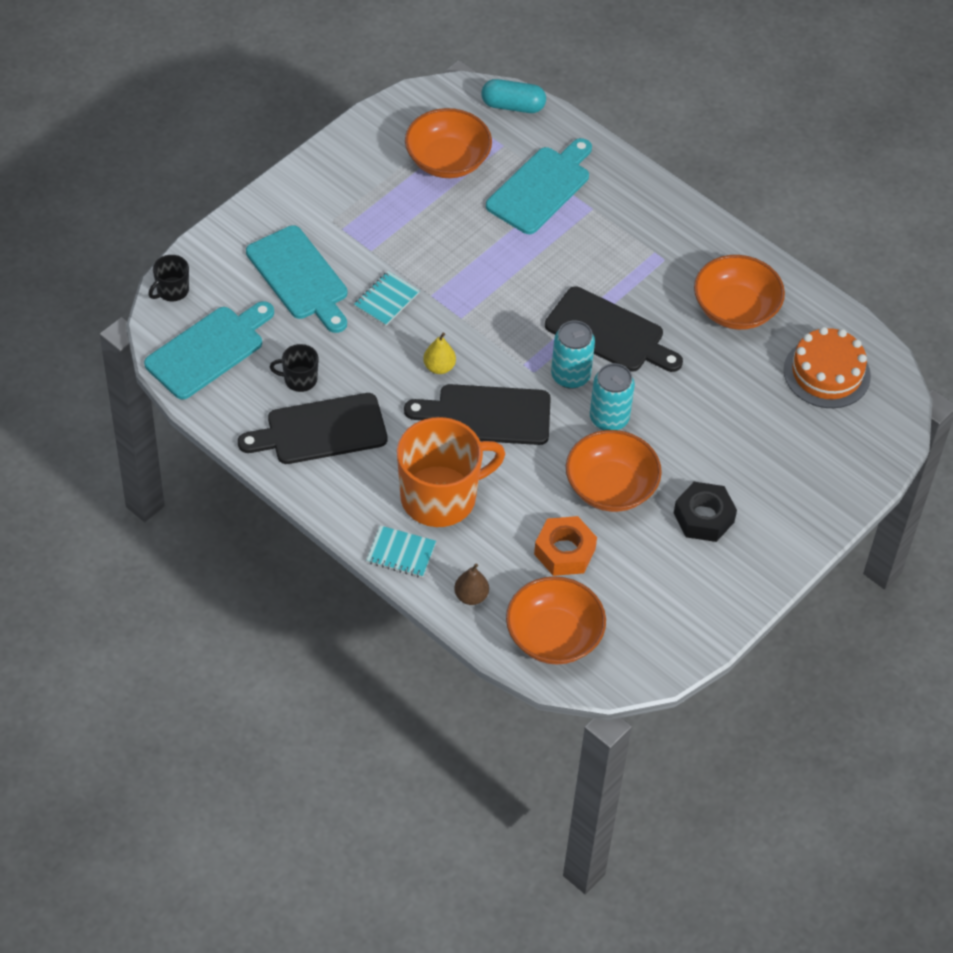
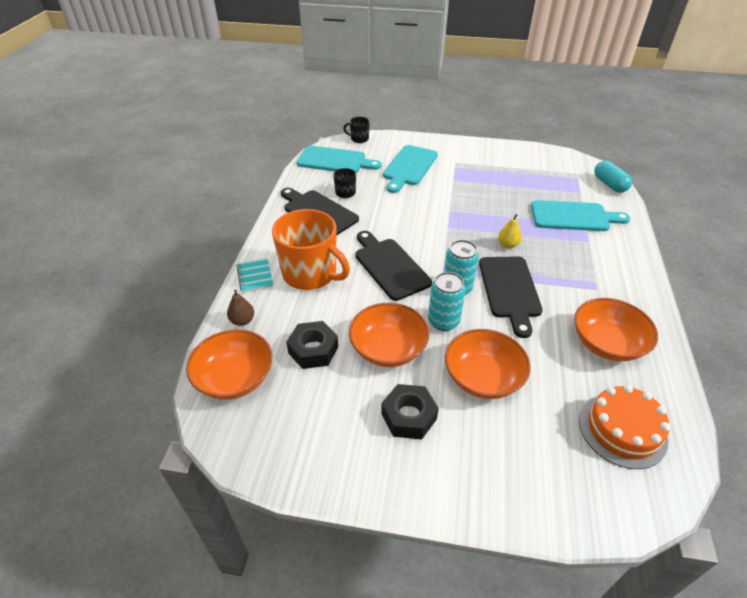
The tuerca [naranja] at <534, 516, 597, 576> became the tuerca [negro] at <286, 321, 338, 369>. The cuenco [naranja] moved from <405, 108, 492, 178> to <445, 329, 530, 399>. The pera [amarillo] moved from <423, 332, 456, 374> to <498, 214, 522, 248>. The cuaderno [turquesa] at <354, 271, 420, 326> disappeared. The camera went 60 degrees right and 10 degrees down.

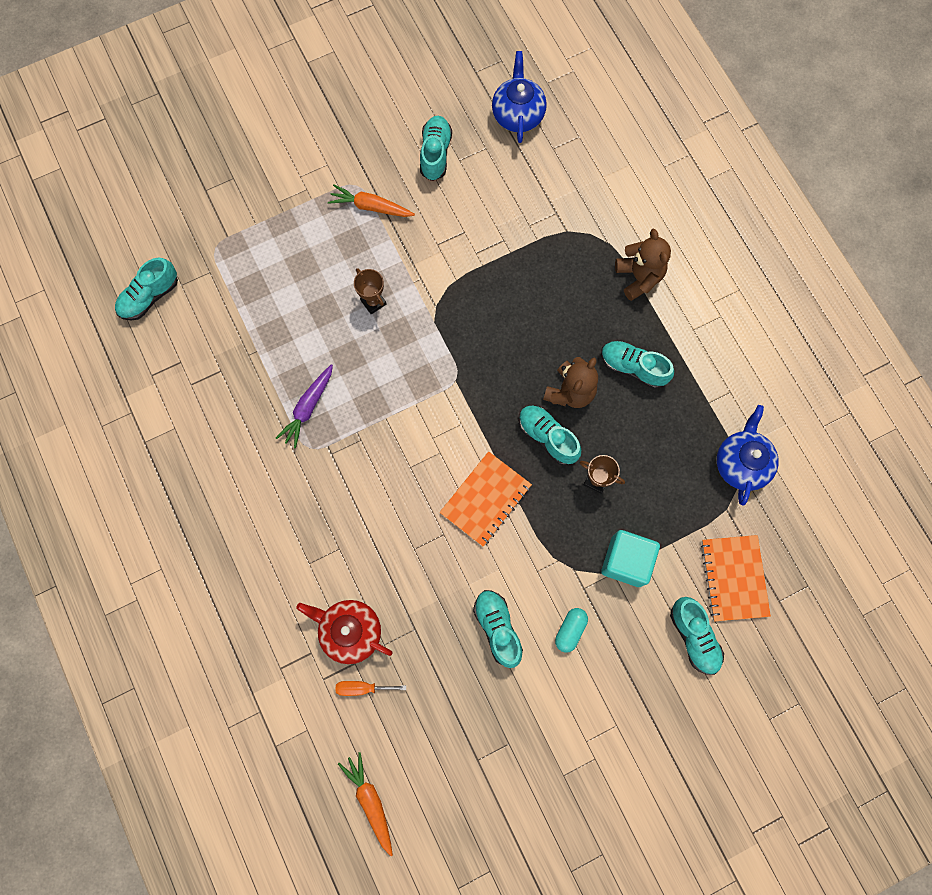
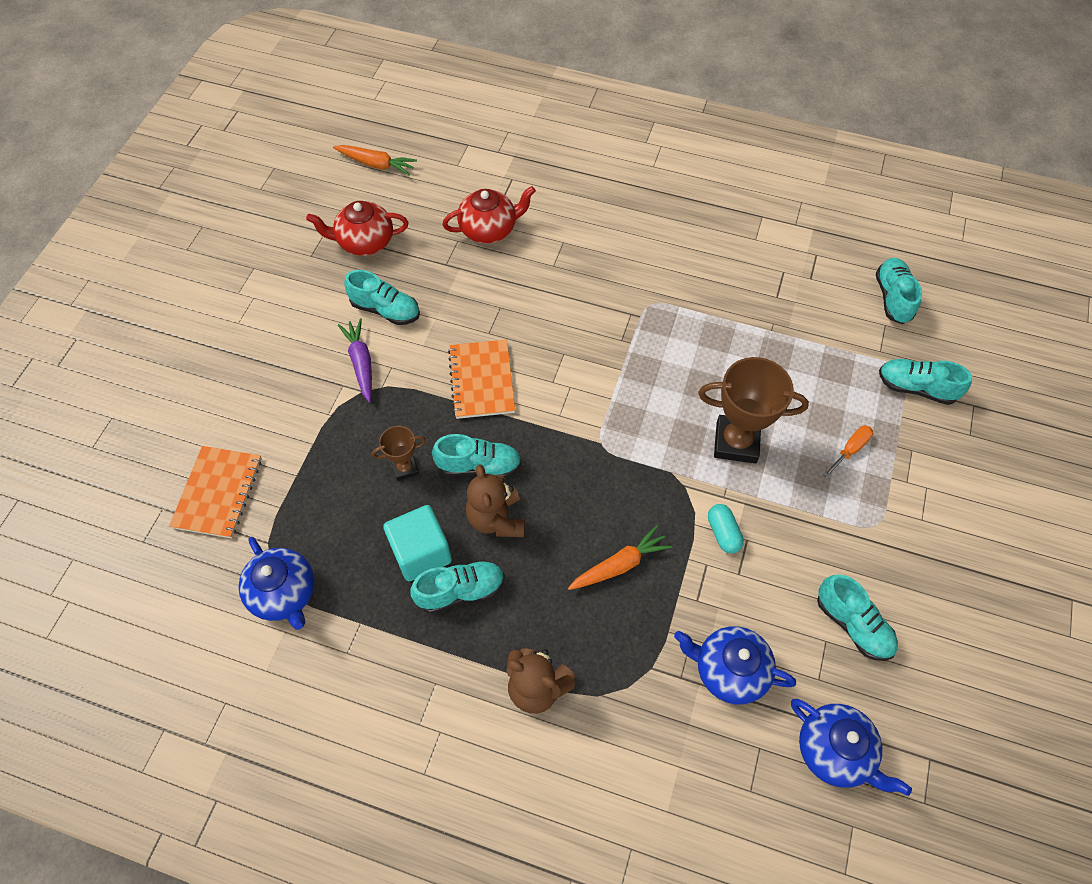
The cuaderno [naranja] at <701, 535, 771, 621> turned 60 degrees clockwise. The tetera [rojo] at <306, 201, 409, 256> appeared. The zanahoria [morado] moved from <276, 364, 333, 448> to <338, 318, 372, 402>. The cubo [turquesa] moved from <601, 530, 660, 587> to <383, 505, 452, 581>. The zanahoria [naranja] moved from <328, 185, 415, 217> to <568, 525, 672, 590>. The tetera [azul] at <674, 626, 796, 705> appeared. The trofeo [marrón] at <354, 268, 387, 315> changed to 1.90 times the size. The cápsula [turquesa] moved from <555, 608, 588, 653> to <708, 504, 744, 553>. The destornillador [naranja] moved from <335, 681, 406, 696> to <823, 426, 873, 478>. The zapato [turquesa] moved from <670, 597, 724, 675> to <879, 359, 972, 405>. The camera went 135 degrees right and 15 degrees down.

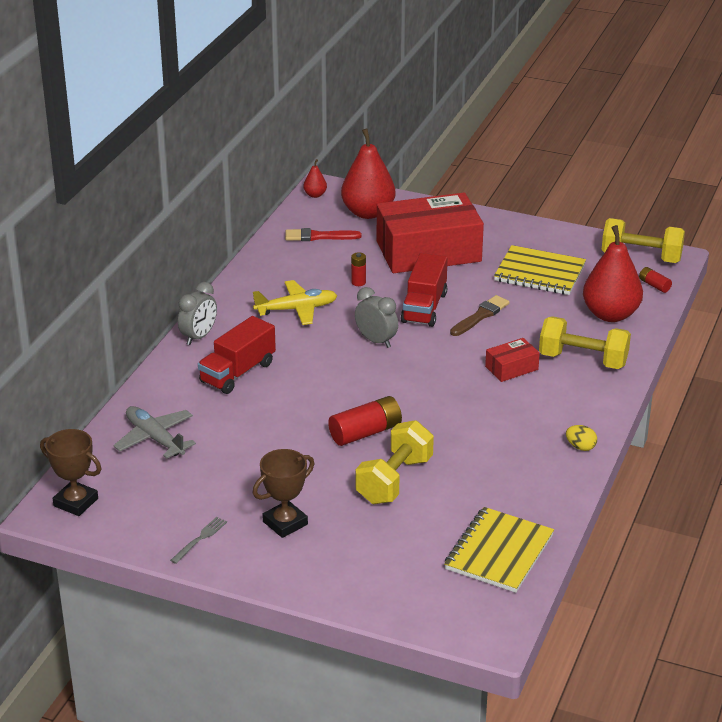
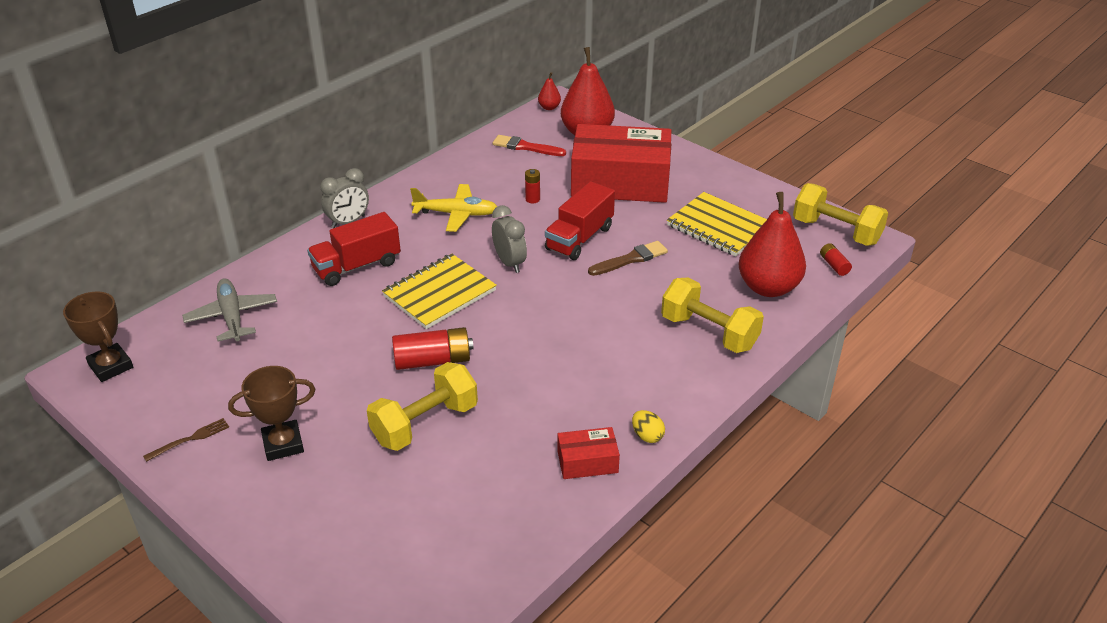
The tenedor [gris] at <170, 517, 227, 564> became the tenedor [marrón] at <143, 418, 229, 462>. The cuaderno [amarillo] moved from <444, 507, 554, 593> to <382, 254, 497, 329>. The caja [rojo] moved from <485, 338, 540, 382> to <557, 427, 620, 479>. The camera went 20 degrees right and 5 degrees up.

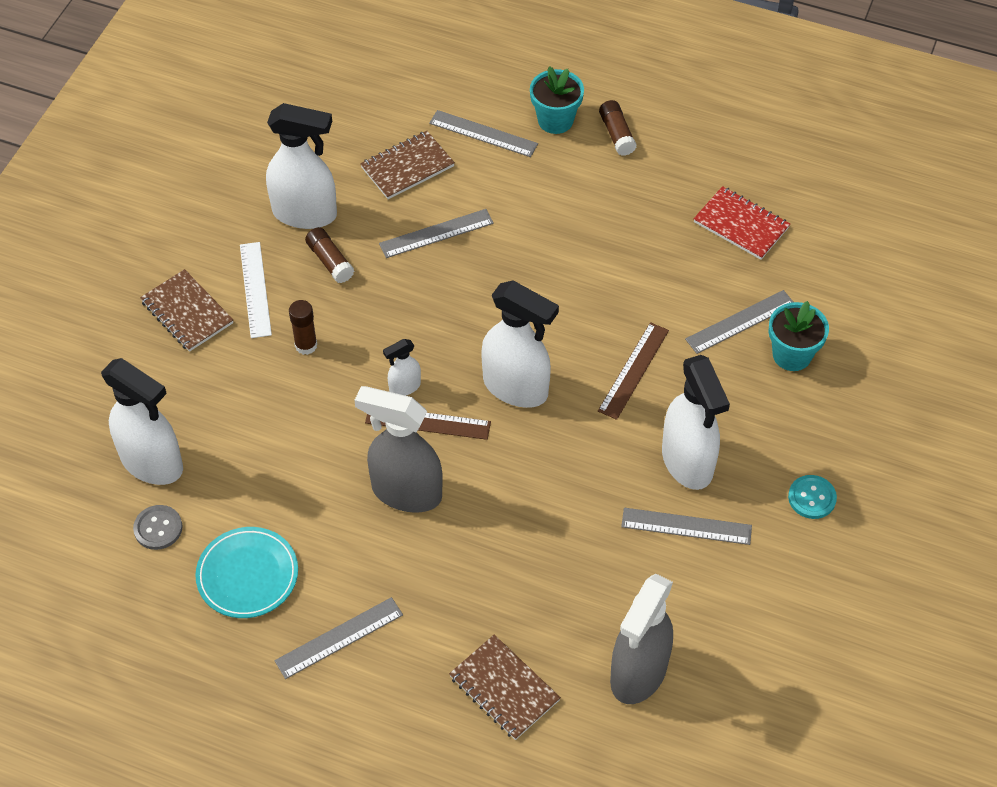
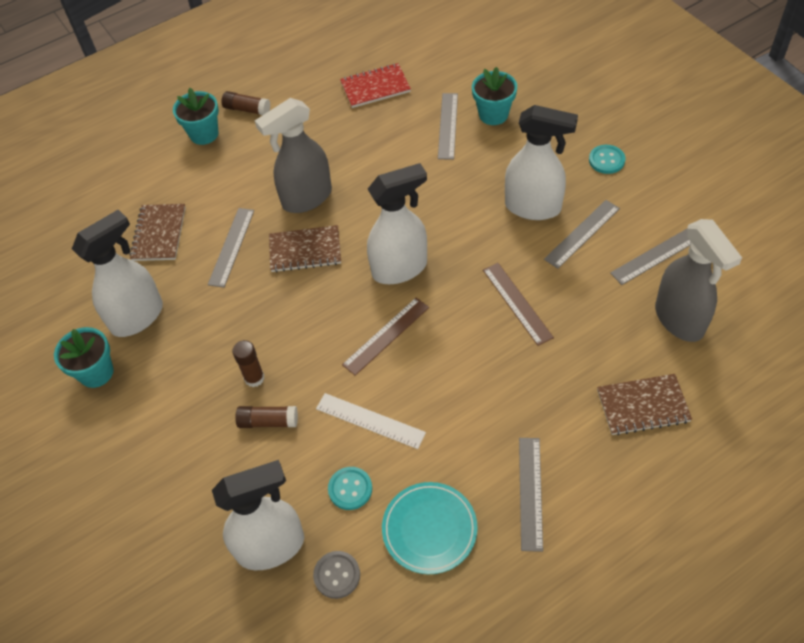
The maceta [turquesa] at <54, 327, 114, 388> appeared. The barra de pegamento [marrón] moved from <305, 227, 354, 283> to <235, 406, 298, 428>. The pulverizador [gris] moved from <354, 386, 443, 513> to <255, 98, 332, 213>. The cuaderno [marrón] moved from <140, 269, 233, 352> to <269, 225, 341, 272>. The regla [blanco] moved from <240, 242, 272, 338> to <316, 393, 426, 449>. The botón [turquesa] at <328, 467, 372, 510> appeared. The regla [marrón] moved from <598, 322, 669, 420> to <483, 263, 554, 346>. The regla [gris] moved from <429, 110, 538, 157> to <610, 229, 691, 285>. The pulverizador [blanco] at <383, 339, 421, 396> disappeared. The camera went 50 degrees left and 0 degrees up.

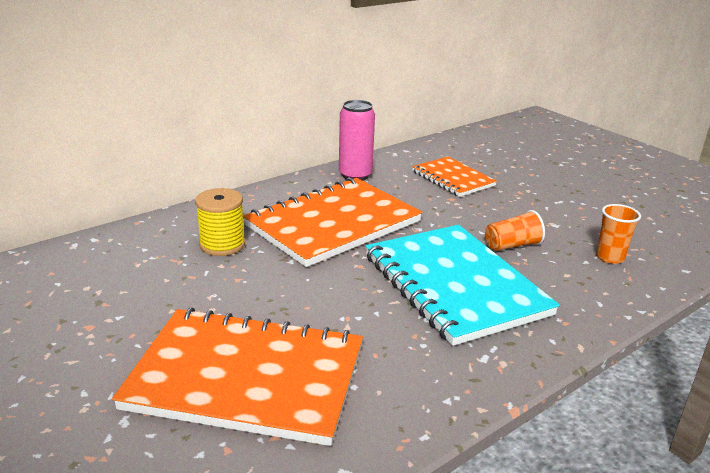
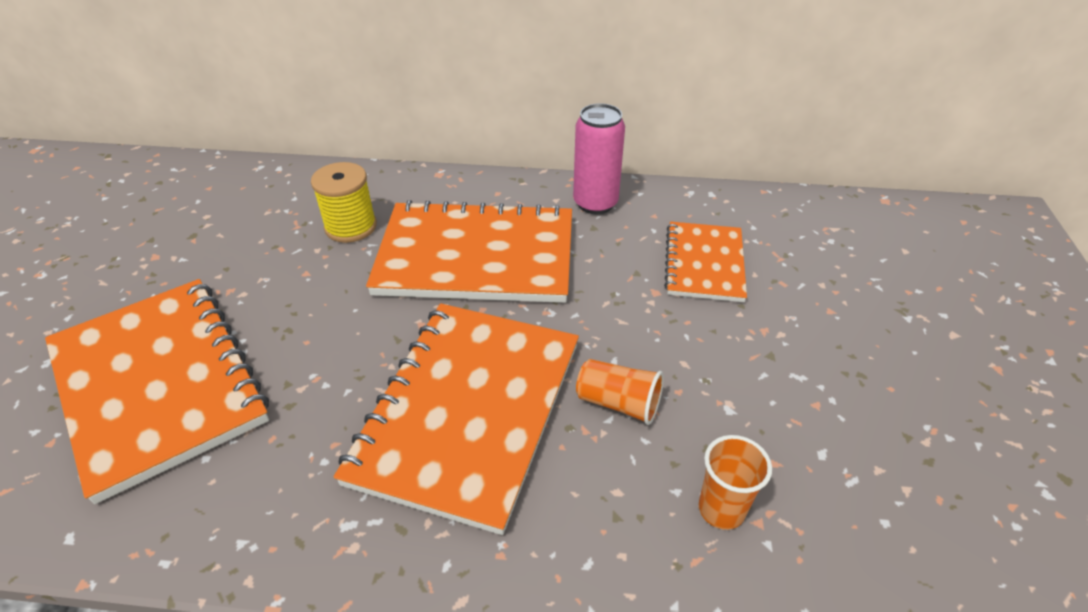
The cuaderno [turquesa] at <365, 225, 560, 346> became the cuaderno [naranja] at <334, 303, 579, 535>. The camera went 45 degrees right and 15 degrees up.

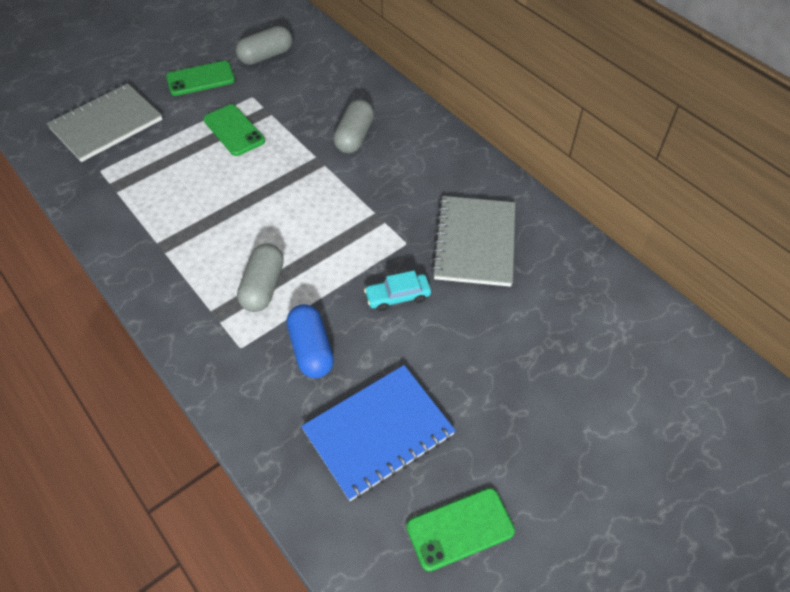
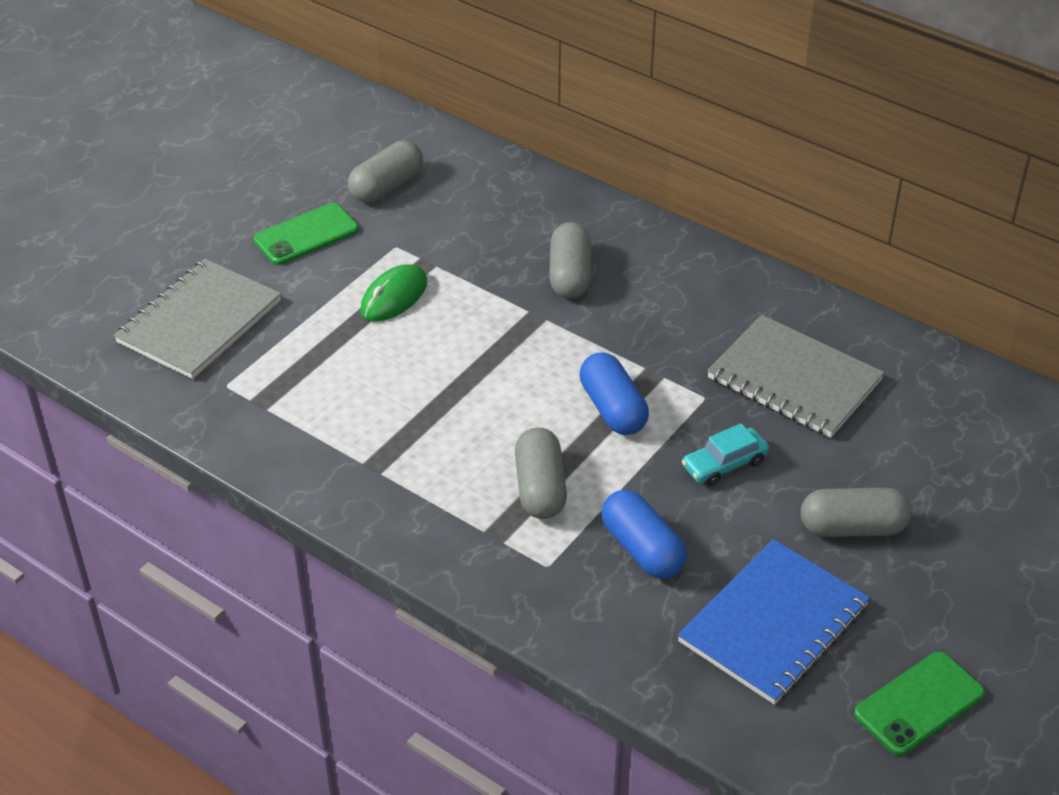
The móvil [verde] at <203, 104, 265, 156> was replaced by the ratón [verde] at <360, 264, 427, 322>. The cápsula [azul] at <580, 352, 649, 435> appeared. The cuaderno [gris] at <431, 196, 515, 287> turned 45 degrees counterclockwise. The cápsula [gris] at <801, 488, 912, 537> appeared. The camera went 15 degrees left and 10 degrees down.

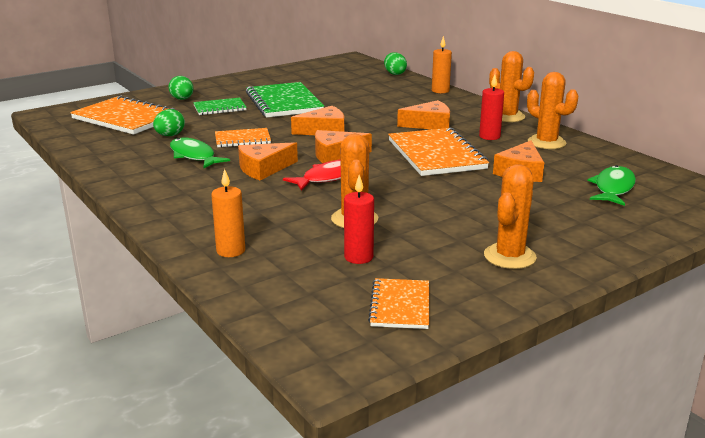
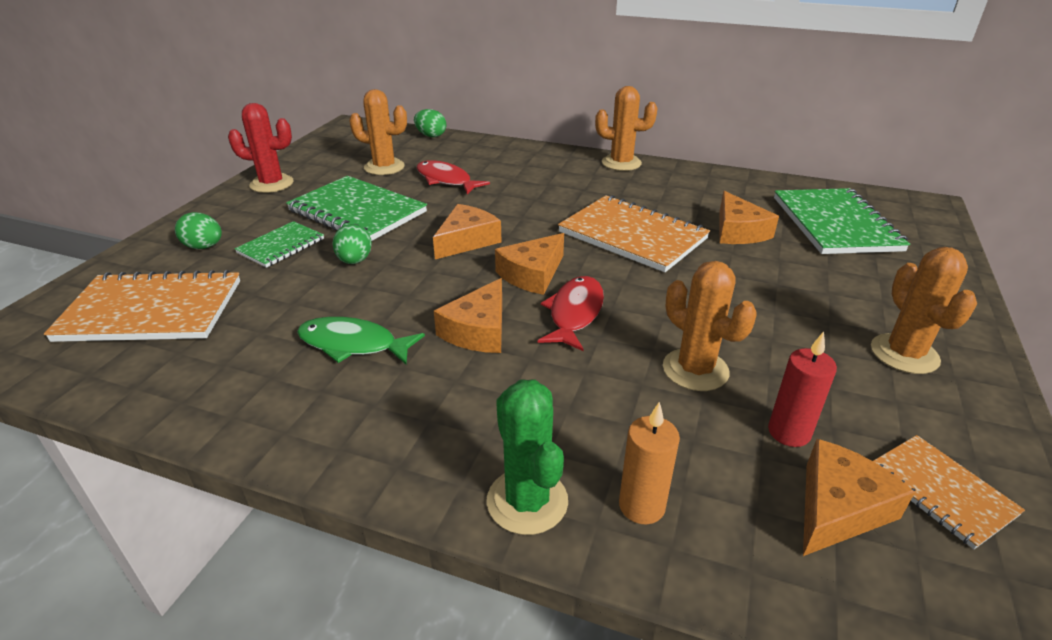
The cactus [rojo] at <228, 103, 294, 193> appeared. The huevo [verde] moved from <153, 109, 185, 136> to <332, 224, 372, 264>. The cactus [naranja] moved from <527, 72, 578, 149> to <349, 89, 407, 175>. The pez [rojo] at <417, 160, 490, 194> appeared. The cactus [verde] at <487, 380, 568, 535> appeared. The pez [verde] at <587, 165, 636, 206> was replaced by the cuaderno [verde] at <774, 188, 910, 254>. The queso [naranja] moved from <397, 100, 450, 130> to <803, 439, 915, 556>. The cuaderno [naranja] at <215, 128, 271, 148> disappeared. The vela [naranja] at <432, 36, 452, 93> disappeared. The vela [rojo] at <479, 74, 504, 140> disappeared. The camera went 35 degrees left and 10 degrees up.

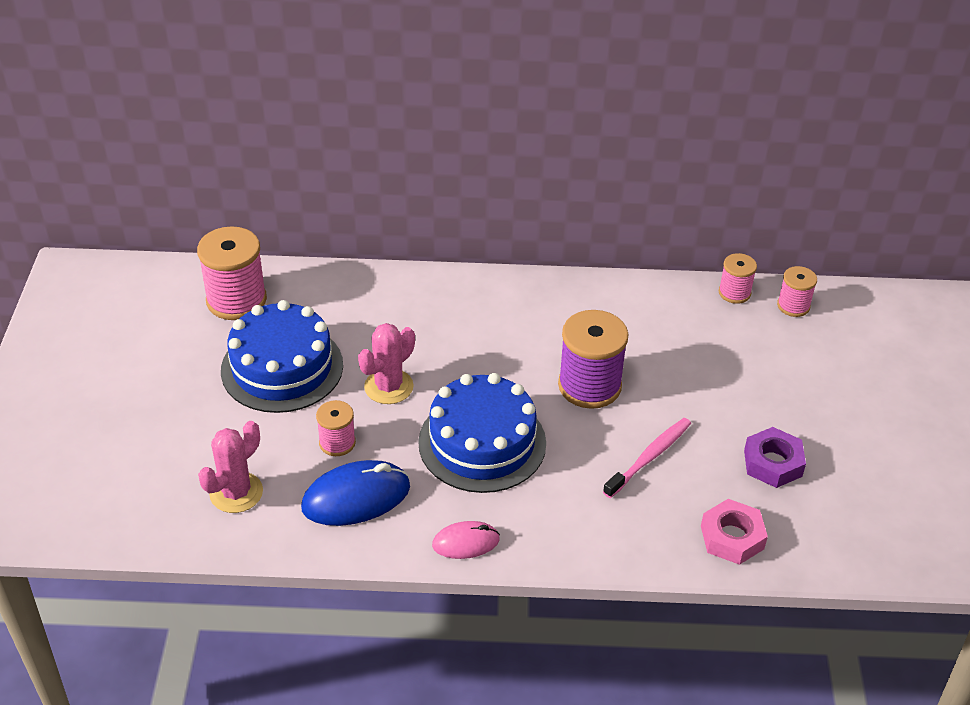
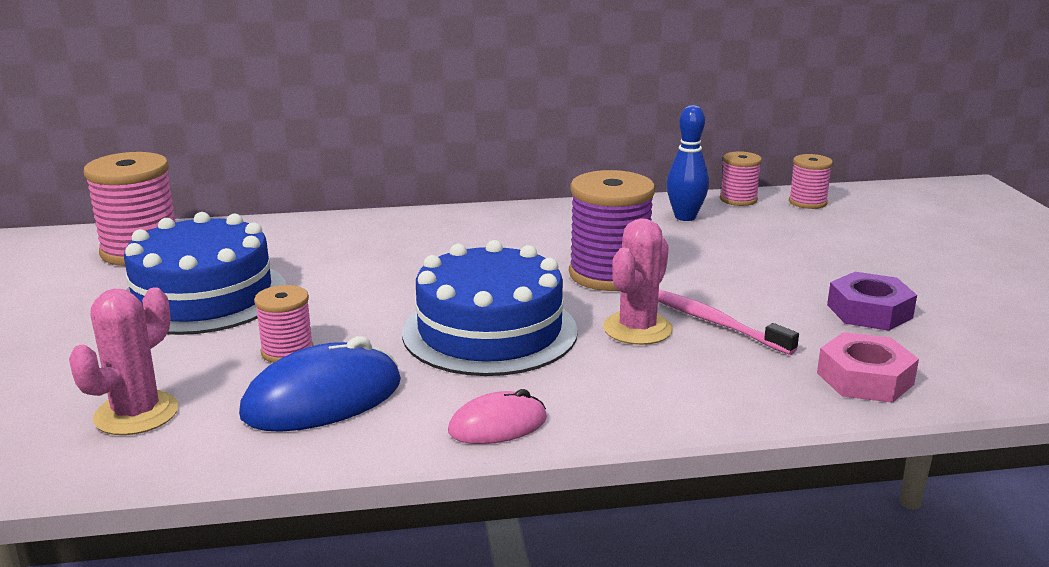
The cactus [rosa] moved from <358, 323, 415, 404> to <603, 218, 673, 345>. The cepillo de dientes [rosa] at <603, 418, 691, 498> turned 75 degrees counterclockwise. The bolo [azul] at <666, 105, 709, 221> appeared. The camera went 10 degrees left and 20 degrees down.

